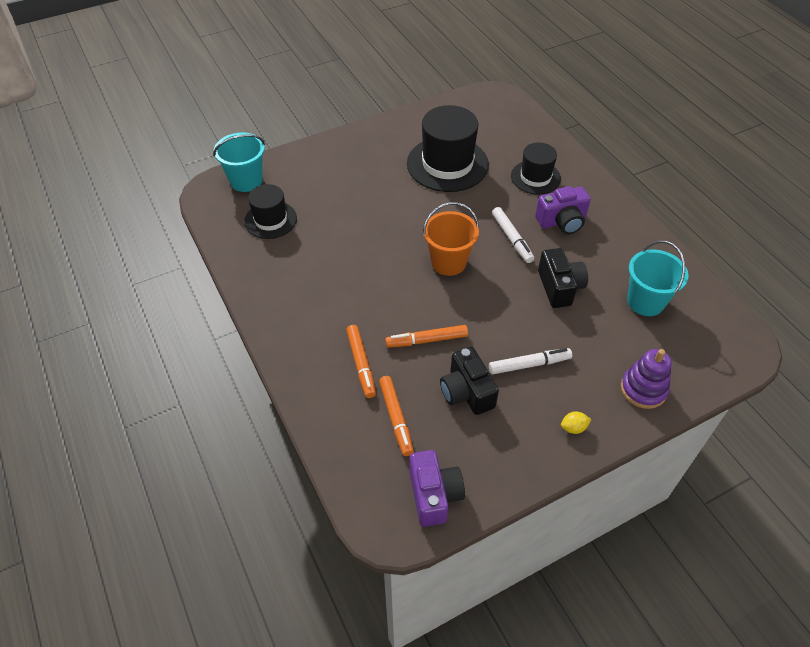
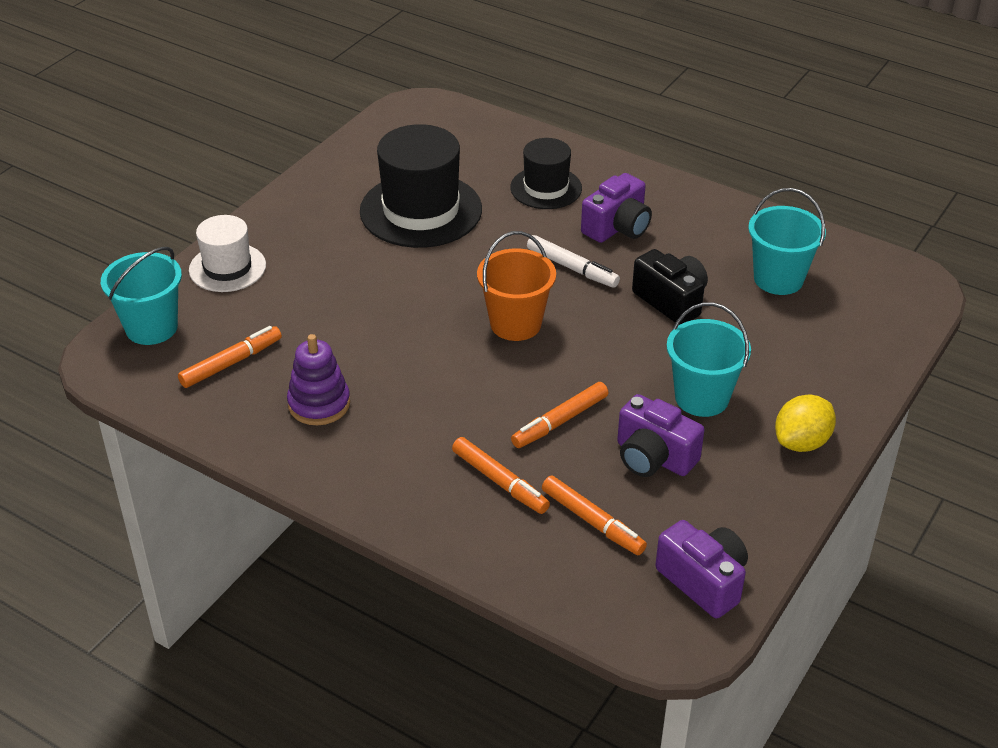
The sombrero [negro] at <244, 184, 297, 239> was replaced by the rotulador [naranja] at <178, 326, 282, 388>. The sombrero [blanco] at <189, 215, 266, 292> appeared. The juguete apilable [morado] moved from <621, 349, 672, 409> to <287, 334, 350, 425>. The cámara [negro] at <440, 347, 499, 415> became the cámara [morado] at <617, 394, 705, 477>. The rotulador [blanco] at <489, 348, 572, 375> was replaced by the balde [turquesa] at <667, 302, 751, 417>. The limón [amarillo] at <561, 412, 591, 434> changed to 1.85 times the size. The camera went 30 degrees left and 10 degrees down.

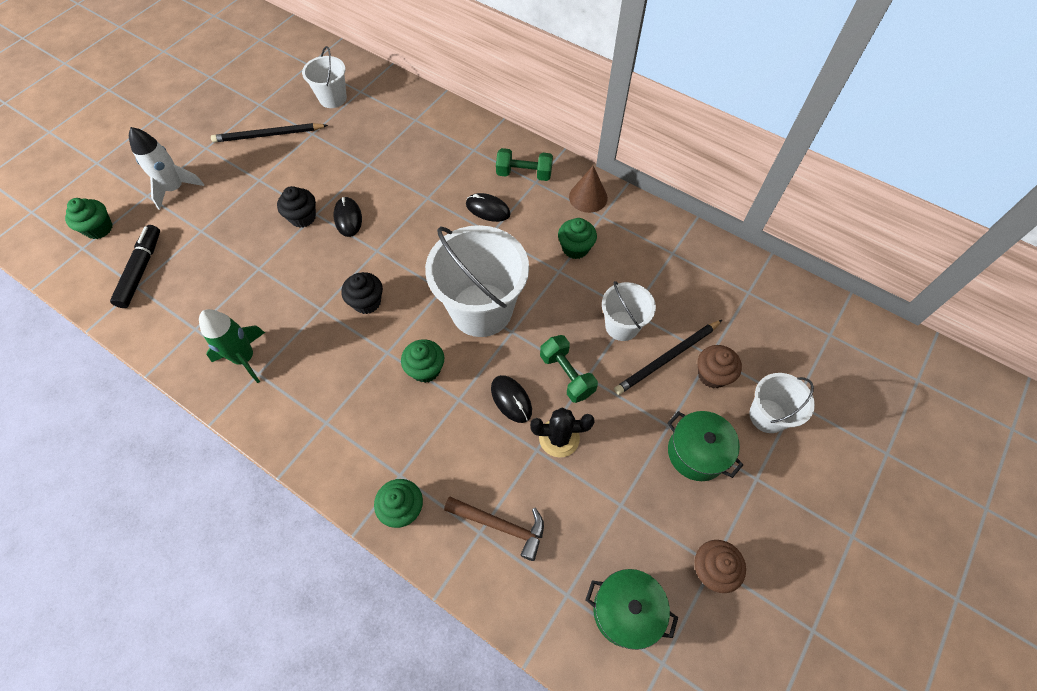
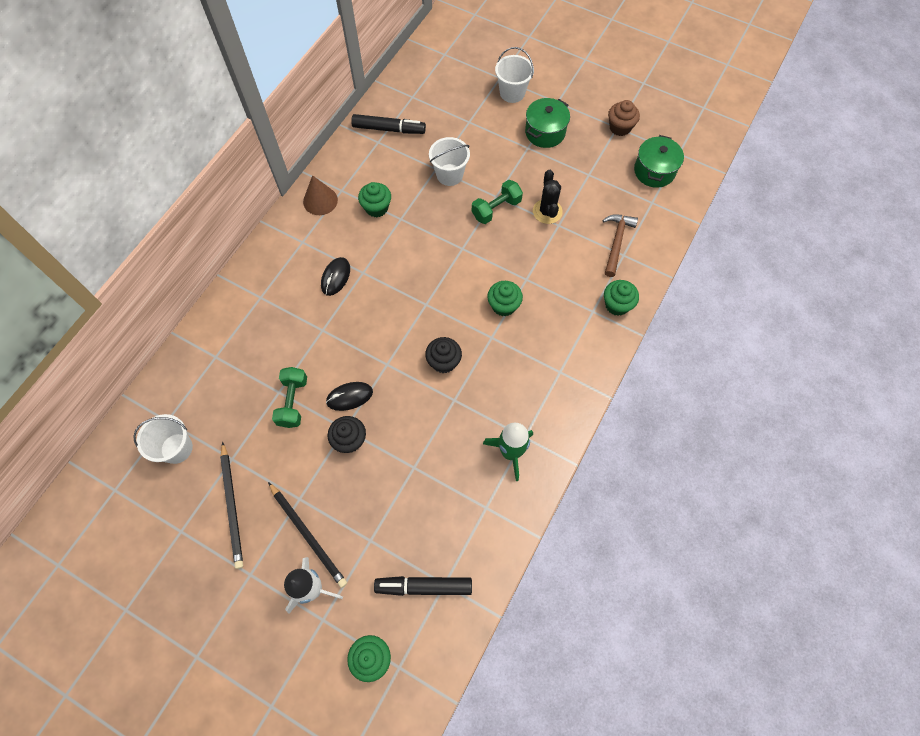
The lápiz [negro] moved from <614, 320, 722, 395> to <268, 482, 347, 588>. The mancuerna [verde] moved from <496, 148, 553, 181> to <272, 367, 307, 428>. The rotulador [negro] at <351, 114, 426, 134> appeared. The balde [blanco] at <425, 225, 529, 337> disappeared. The ratón [negro] at <491, 375, 532, 423> disappeared. The magdalena [marrón] at <698, 345, 742, 388> disappeared. The camera went 95 degrees left and 5 degrees up.

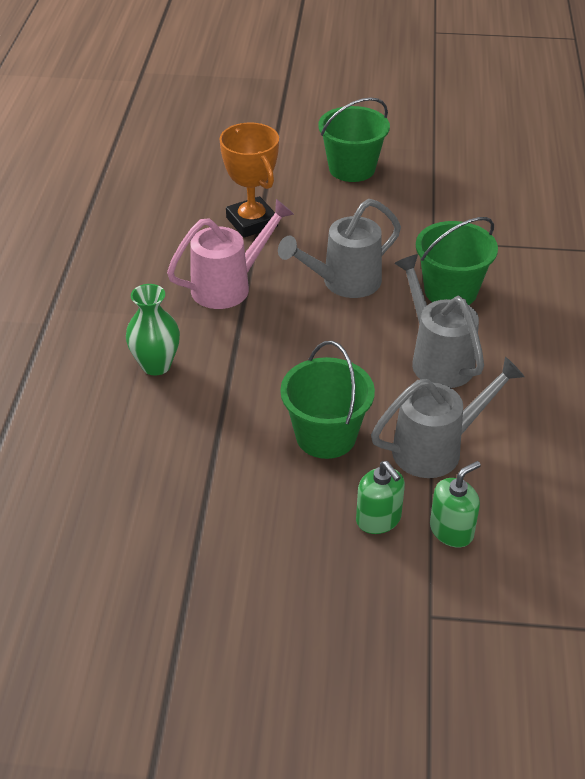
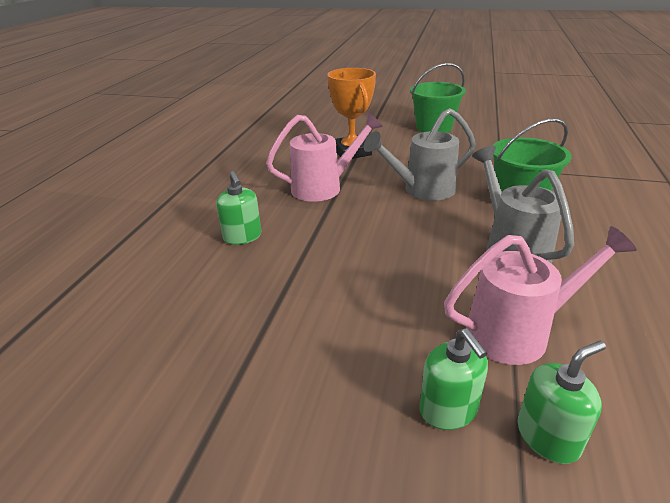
The florero [verde] at <126, 284, 180, 376> was replaced by the dispensador de jabón [verde] at <216, 171, 261, 245>. The regadera [gris] at <371, 357, 525, 478> became the regadera [rosa] at <444, 226, 637, 365>. The balde [verde] at <280, 341, 375, 459> disappeared. The camera went 10 degrees right and 10 degrees down.

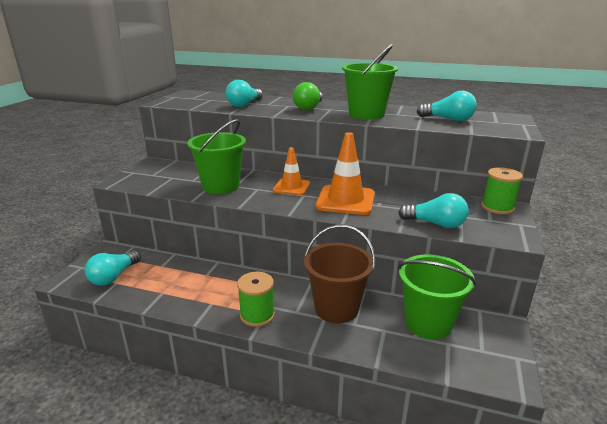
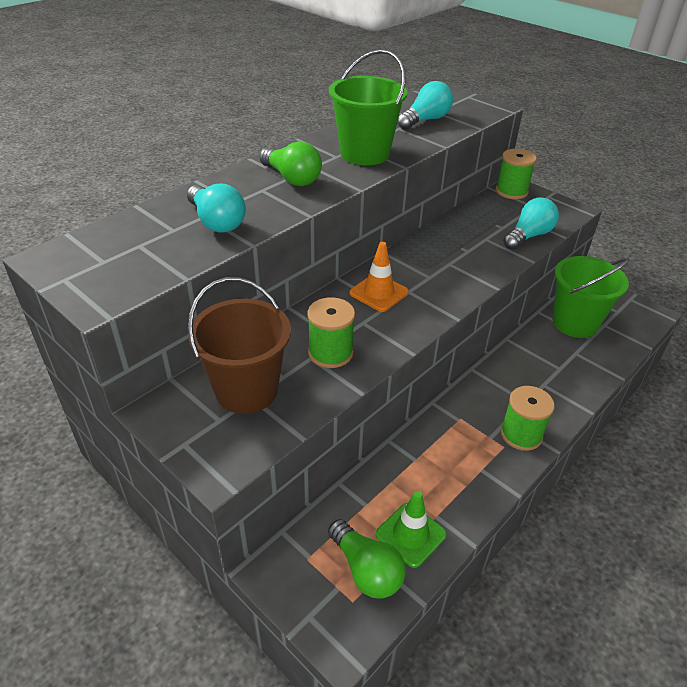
The balde [marrón] moved from <304, 225, 376, 323> to <188, 277, 291, 414>. The balde [verde] at <187, 119, 246, 194> was replaced by the carrete [verde] at <307, 297, 355, 368>. The bombilla [turquesa] at <85, 251, 141, 286> became the bombilla [verde] at <328, 519, 406, 599>. The cono de tráfico [verde] at <376, 491, 447, 568> appeared. The cono de tráfico [naranja] at <316, 132, 375, 215> disappeared. The camera went 65 degrees left and 15 degrees up.

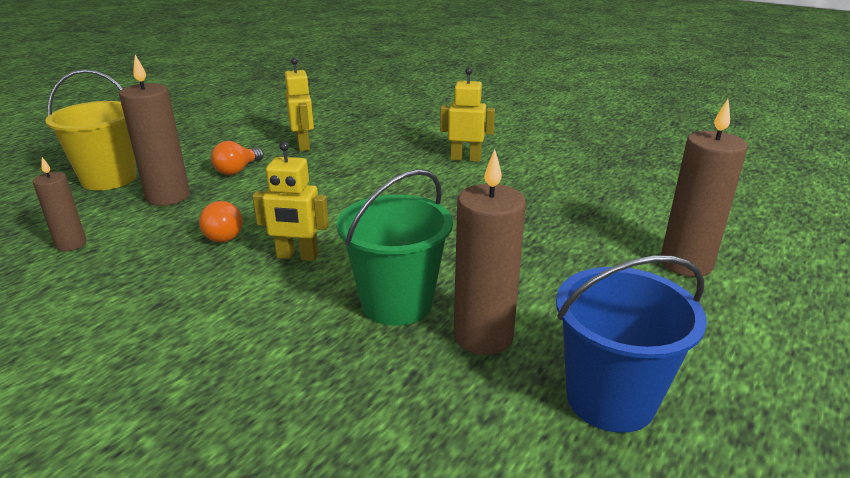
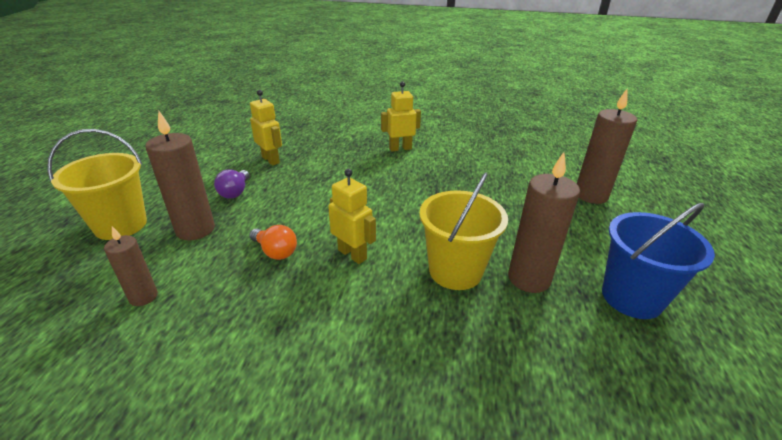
The bombilla [naranja] at <211, 141, 264, 175> became the bombilla [morado] at <214, 170, 250, 198>. The robot [amarillo] at <252, 141, 329, 261> turned 120 degrees counterclockwise. The balde [verde] at <336, 169, 453, 326> became the balde [amarillo] at <419, 172, 508, 290>. The camera went 25 degrees left and 5 degrees up.

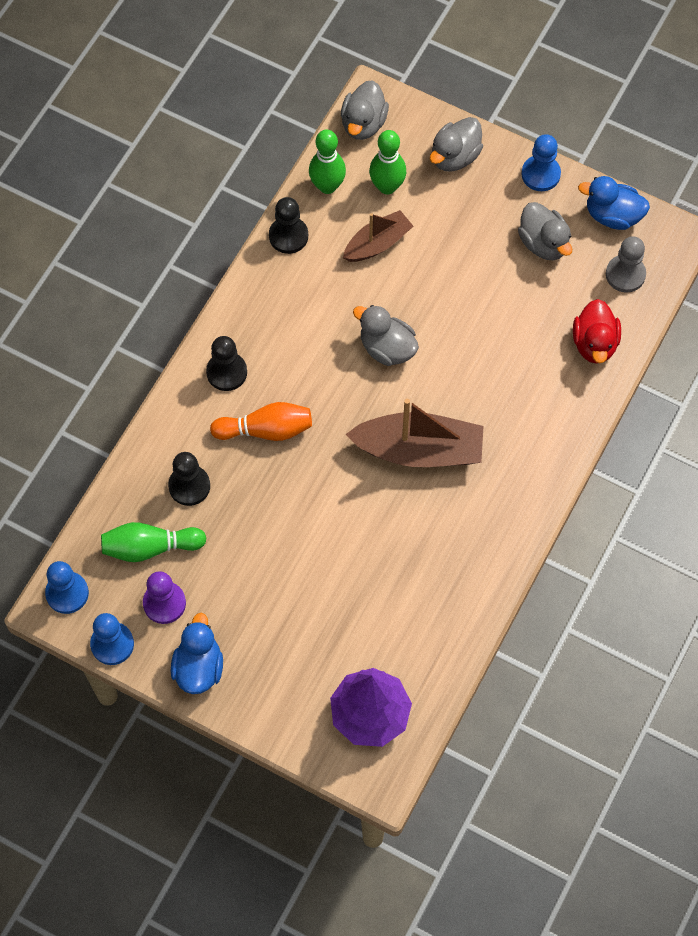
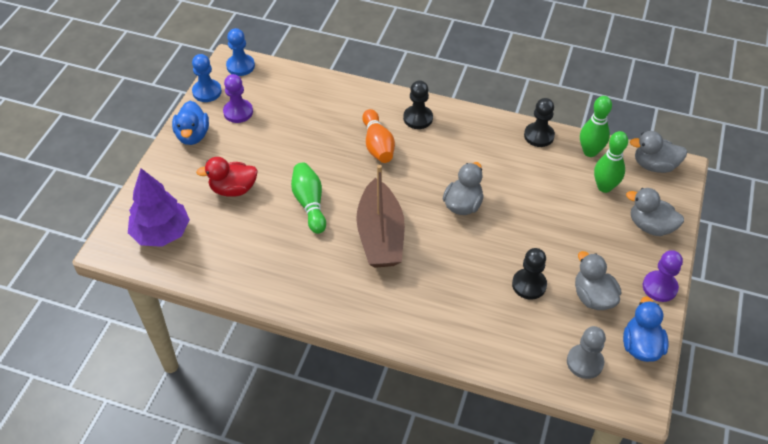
The pato [azul] at <171, 613, 223, 694> turned 90 degrees clockwise. The pato [rojo] moved from <573, 299, 621, 364> to <196, 157, 258, 197>. The bolo [verde] moved from <101, 522, 206, 562> to <291, 163, 326, 234>. The peón [negro] moved from <168, 452, 210, 506> to <512, 248, 547, 299>. The pato [gris] at <518, 202, 572, 260> turned 105 degrees clockwise. The peón [azul] at <521, 134, 561, 191> became the peón [morado] at <643, 250, 683, 302>. The barco [marrón] at <343, 210, 414, 262> disappeared. The camera went 80 degrees right and 15 degrees down.

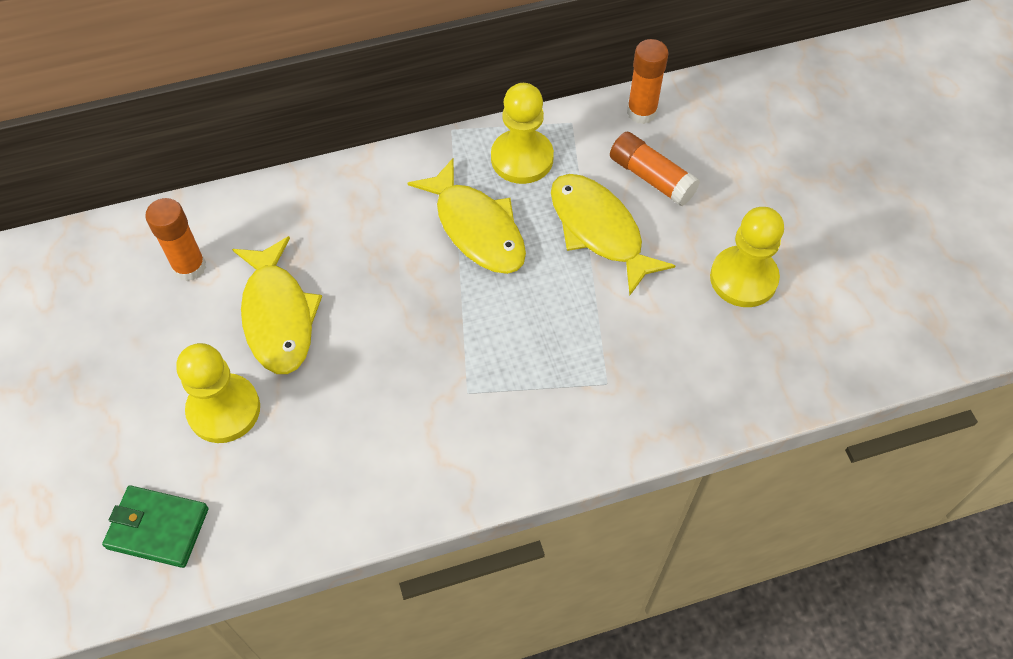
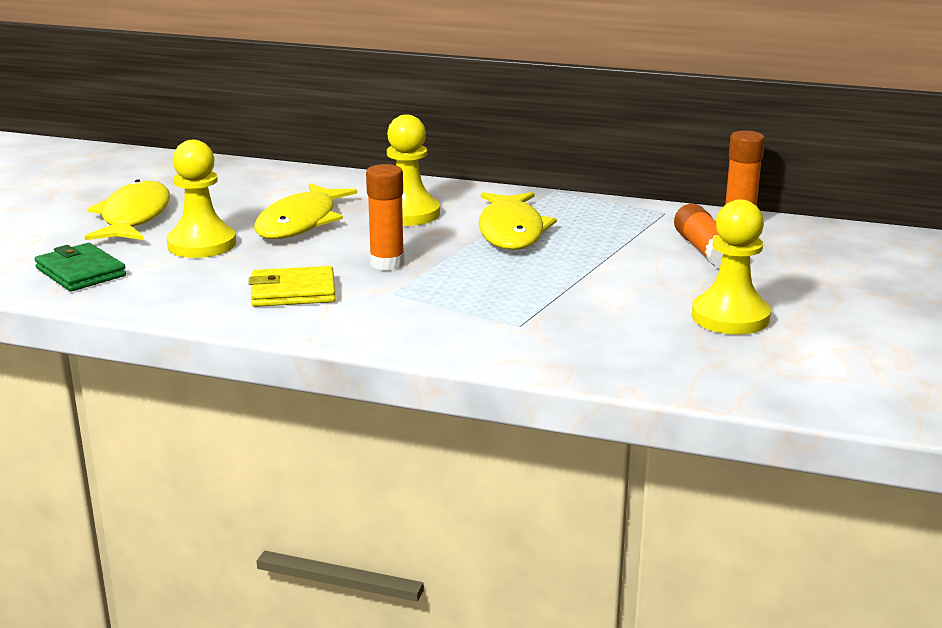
The pez [amarillo] moved from <551, 174, 676, 295> to <85, 179, 170, 240>. The cartera [amarillo] at <248, 266, 336, 307> appeared. The barra de pegamento [naranja] moved from <145, 198, 206, 281> to <366, 164, 405, 270>. The peón [amarillo] moved from <491, 83, 554, 184> to <387, 114, 440, 226>. The camera went 35 degrees right and 35 degrees down.

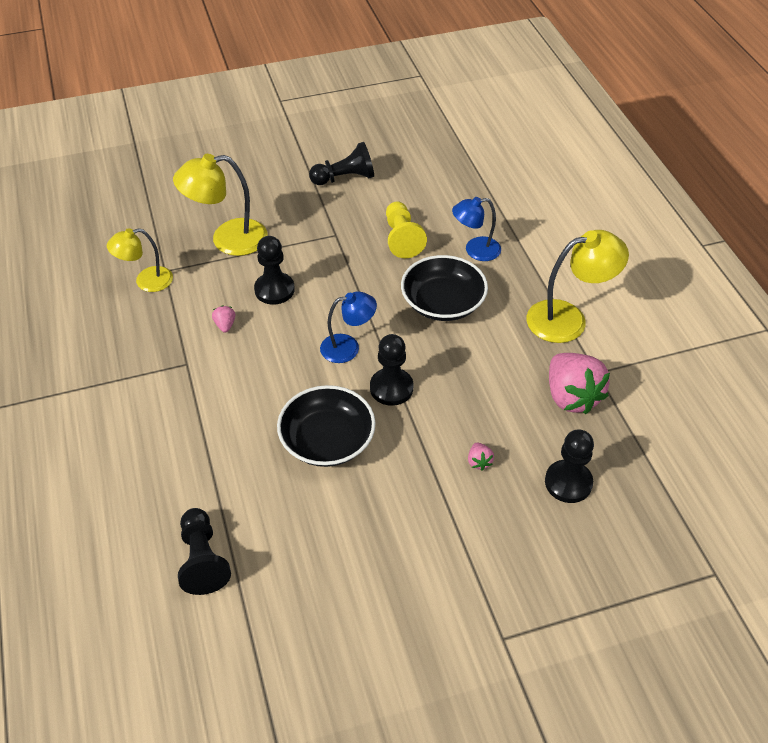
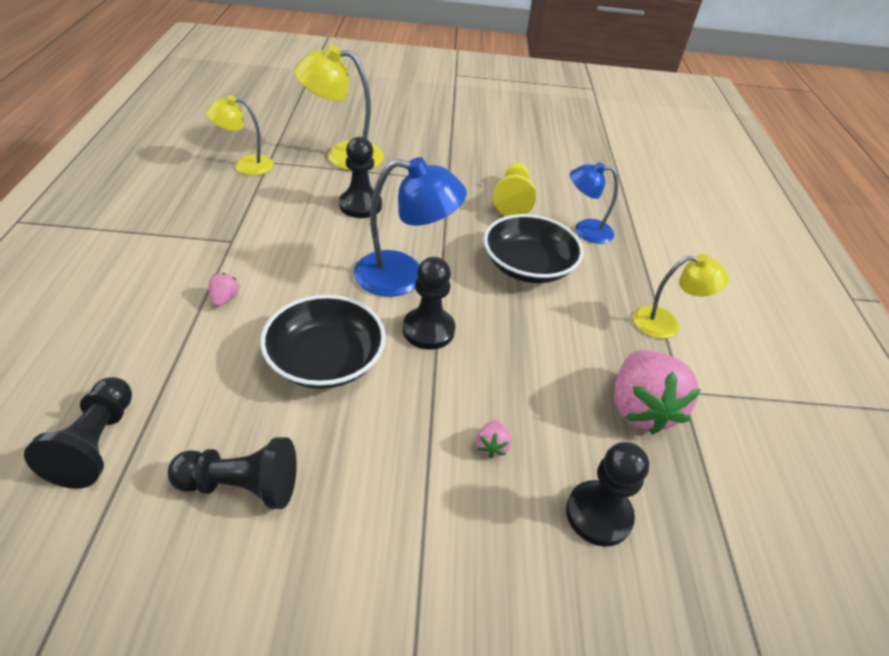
The peón [negro] moved from <309, 142, 374, 185> to <168, 437, 297, 509>. The fresa [rosa] moved from <212, 305, 236, 333> to <209, 273, 240, 307>. The lámpara [azul] at <320, 291, 377, 363> changed to 1.56 times the size. The lámpara [amarillo] at <526, 230, 629, 343> changed to 0.64 times the size. The camera went 15 degrees right and 5 degrees down.

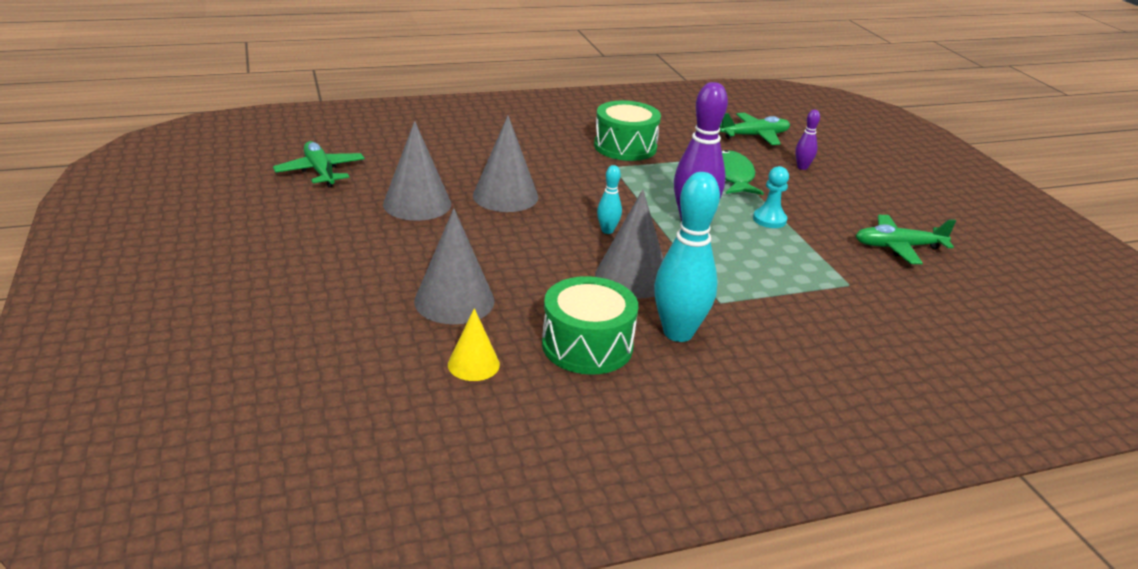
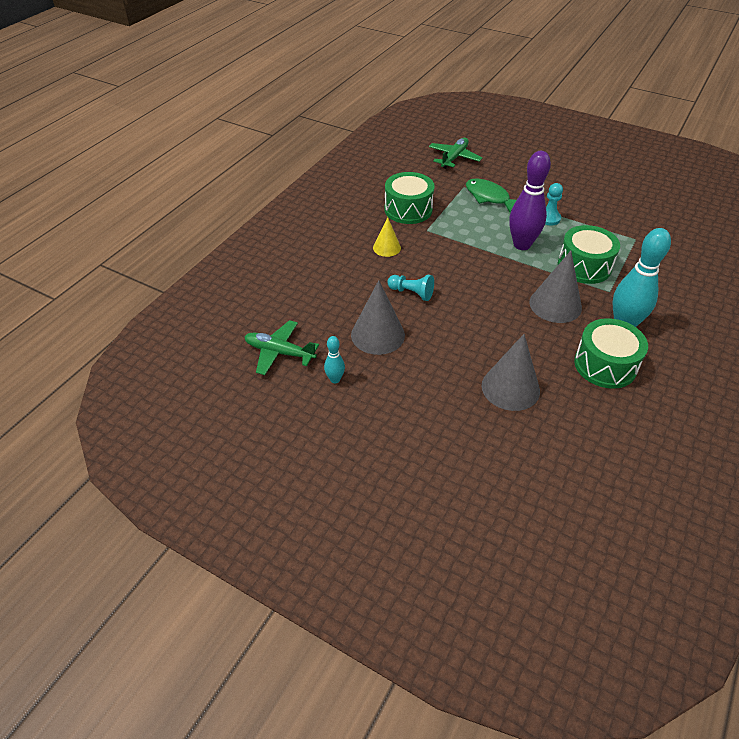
The bolo [turquesa] moved from <597, 165, 622, 234> to <324, 336, 345, 383>. The cono [amarillo] moved from <448, 308, 500, 381> to <373, 217, 401, 257>. The cono [gris] at <473, 116, 538, 212> was replaced by the peón [turquesa] at <387, 275, 434, 301>. The tambor [verde] at <558, 225, 620, 284> appeared. The bolo [morado] at <795, 110, 820, 170> disappeared. The avión [verde] at <856, 215, 956, 264> disappeared. The camera went 40 degrees left and 15 degrees up.

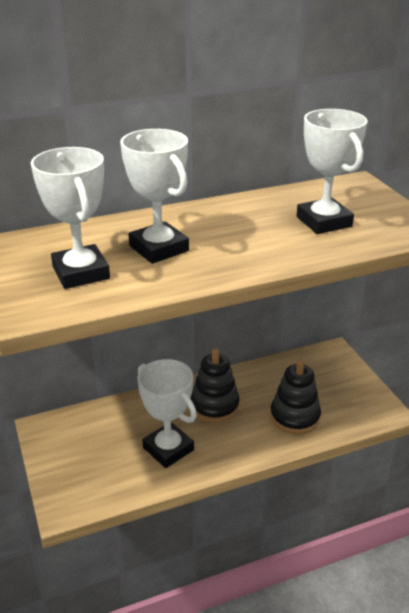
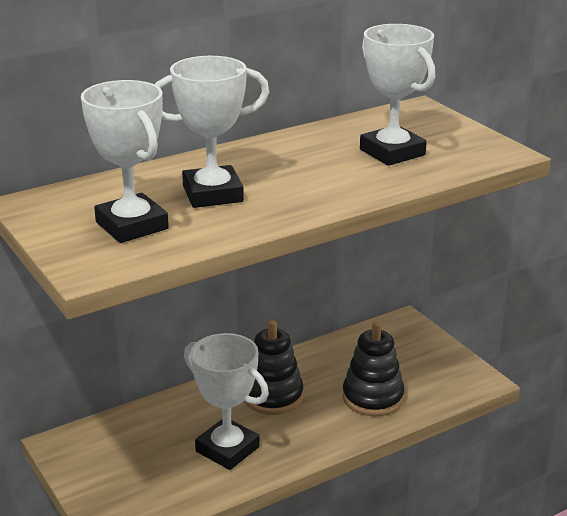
The trofeo [blanco] at <120, 129, 189, 264> turned 60 degrees counterclockwise. The camera went 10 degrees left and 5 degrees down.

